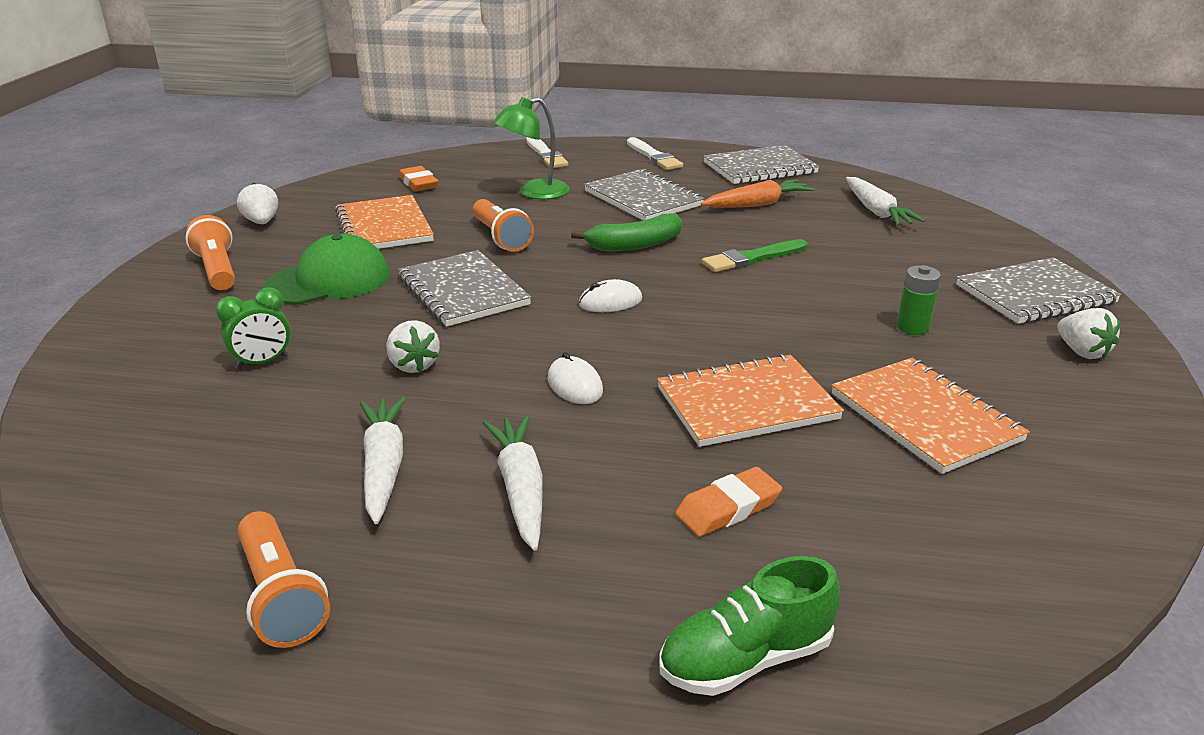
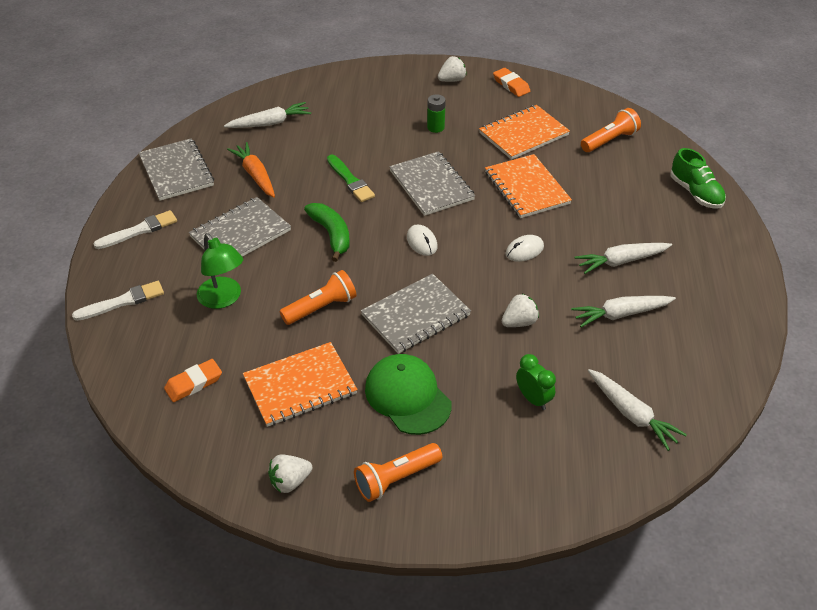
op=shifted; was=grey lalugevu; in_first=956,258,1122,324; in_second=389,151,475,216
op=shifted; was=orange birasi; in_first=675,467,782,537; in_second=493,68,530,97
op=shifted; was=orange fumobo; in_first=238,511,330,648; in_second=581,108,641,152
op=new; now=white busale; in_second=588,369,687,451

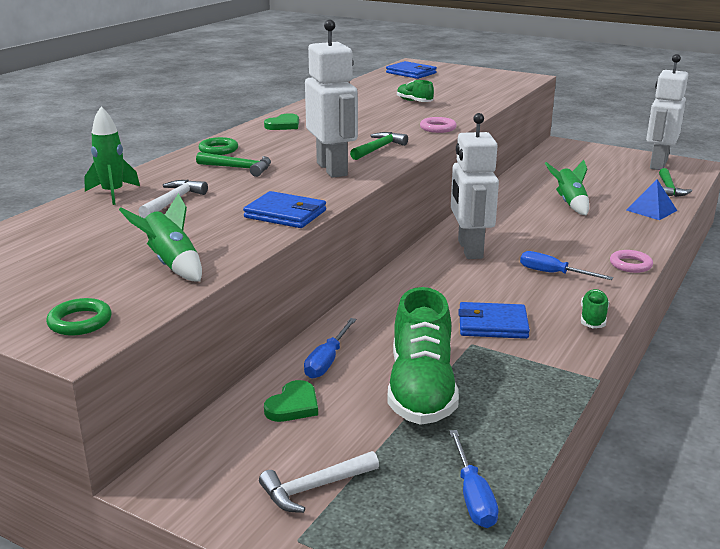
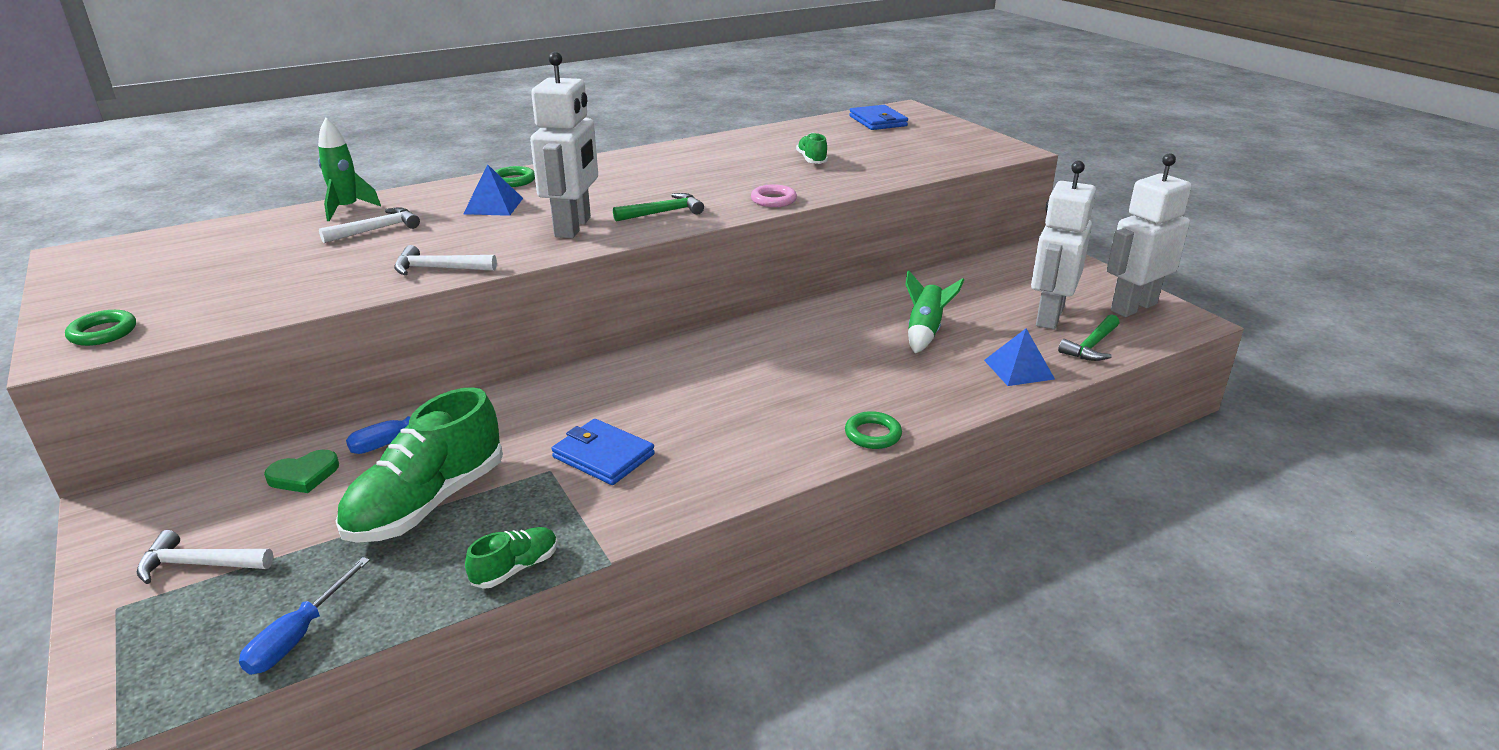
op=gone; was=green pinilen; in_first=264,113,299,130
op=shifted; was=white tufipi; in_first=451,113,499,259; in_second=1031,161,1096,330
op=swapped; was=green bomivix; now=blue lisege; in_first=196,152,271,177; in_second=463,164,523,216
op=swapped; was=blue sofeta; now=white bomivix; in_first=243,191,326,228; in_second=394,245,497,275
op=gone; was=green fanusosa; in_first=119,193,202,282
op=repainted; was=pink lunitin; now=green lunitin; in_first=610,250,653,273; in_second=845,411,902,449
op=gone; was=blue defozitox; in_first=520,251,613,280
op=shifted; was=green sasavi; in_first=581,289,609,328; in_second=465,527,558,589

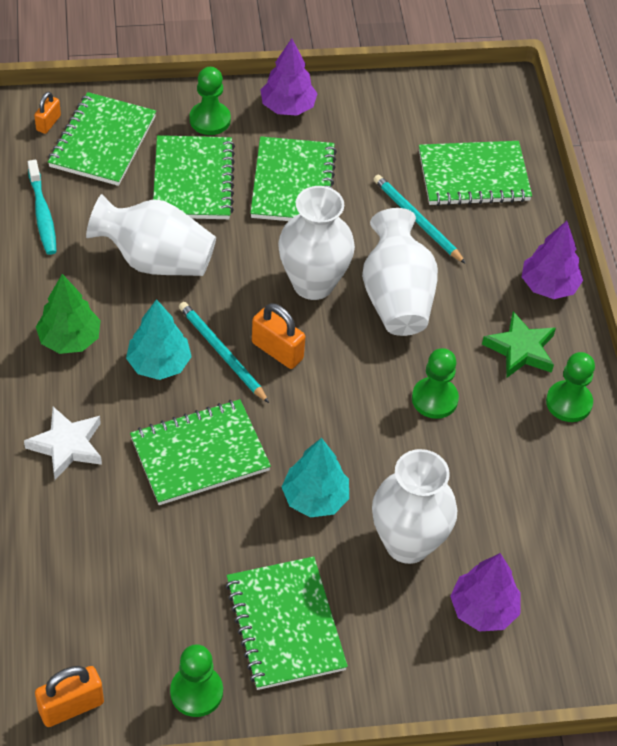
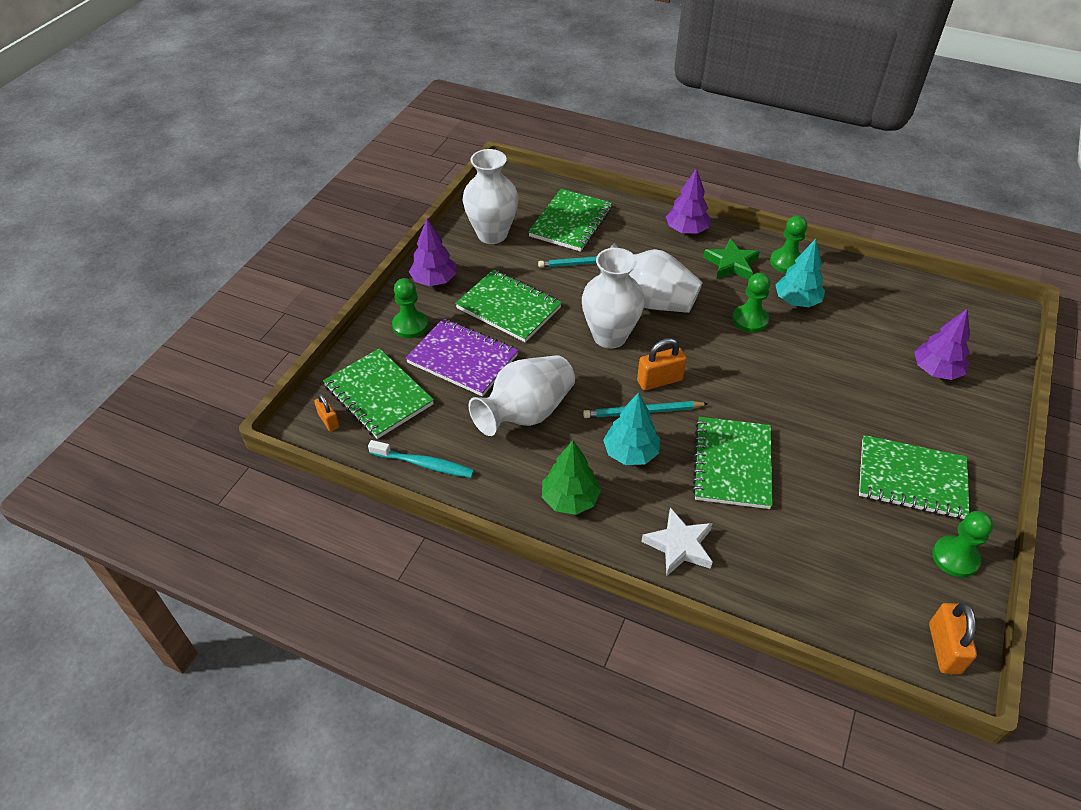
op=repainted; was=green lalugevu; now=purple lalugevu; in_first=153,135,235,219; in_second=406,318,518,397
op=shifted; was=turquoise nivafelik; in_first=282,438,349,518; in_second=775,239,825,307
op=shifted; was=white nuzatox; in_first=372,449,457,564; in_second=463,149,518,244

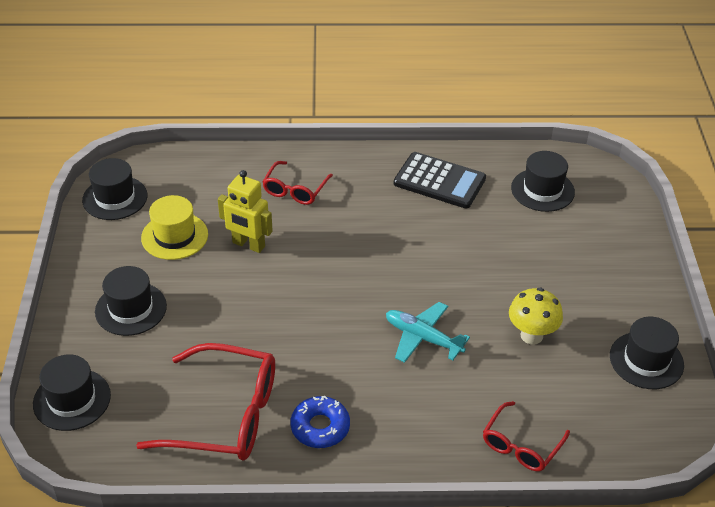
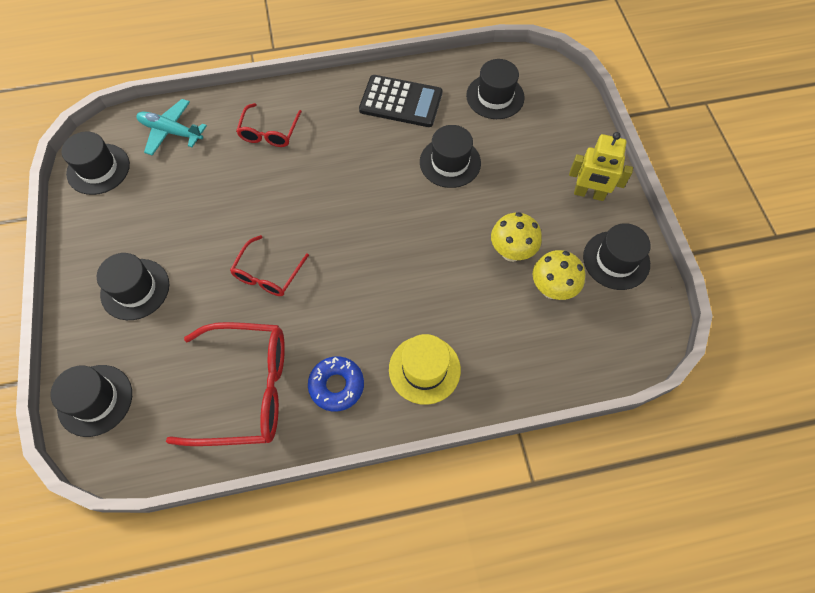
op=shifted; was=yellow tufipi; in_first=218,170,273,253; in_second=569,132,633,201
op=shifted; was=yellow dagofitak; in_first=141,195,208,260; in_second=389,334,461,405
op=shifted; was=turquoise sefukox; in_first=386,302,470,363; in_second=136,99,207,156
op=shifted; was=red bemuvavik; in_first=483,401,570,471; in_second=230,235,309,296
op=new; now=black dagofitak; in_second=420,125,481,188
op=new; now=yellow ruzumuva; in_second=533,250,585,300

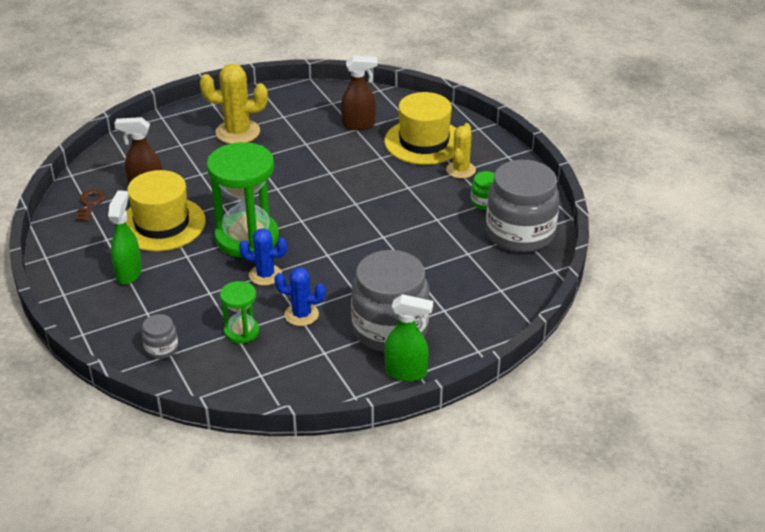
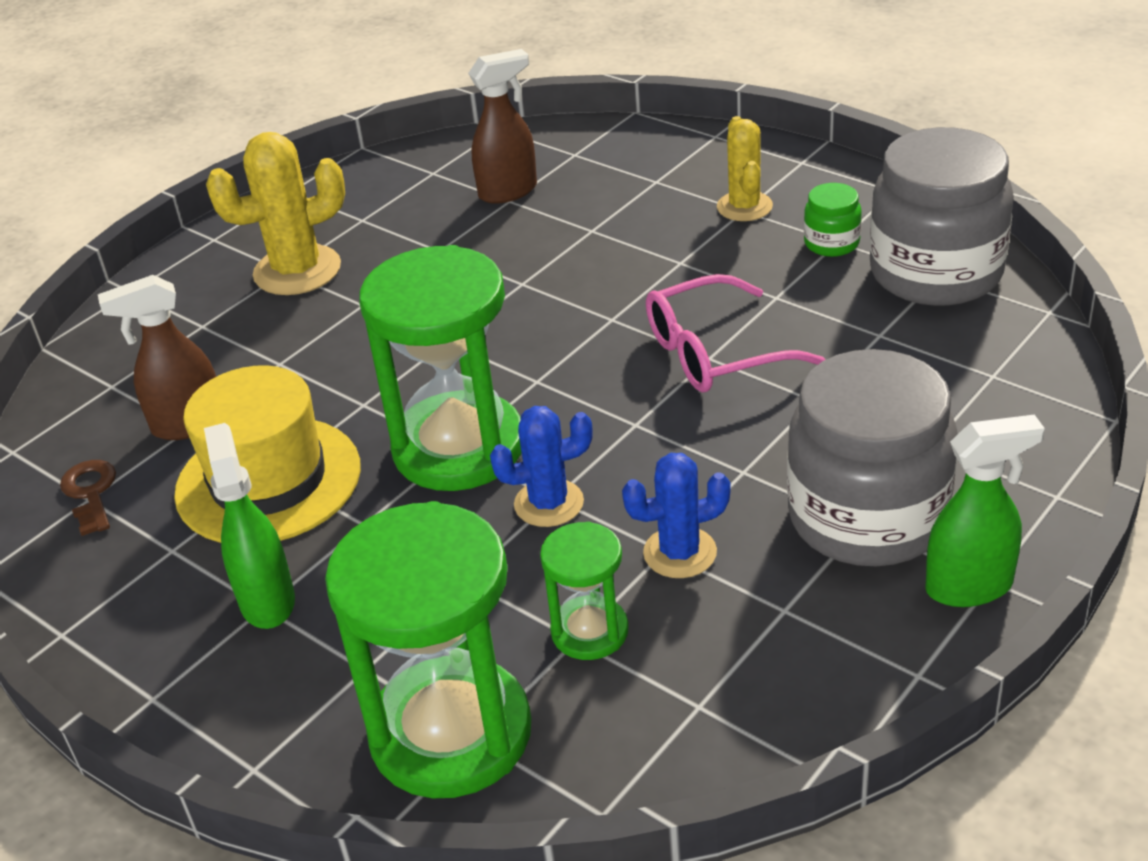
op=gone; was=yellow dagofitak; in_first=384,92,457,165
op=swapped; was=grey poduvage; now=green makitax; in_first=142,314,178,359; in_second=325,501,531,798
op=new; now=pink bemuvavik; in_second=646,274,825,392

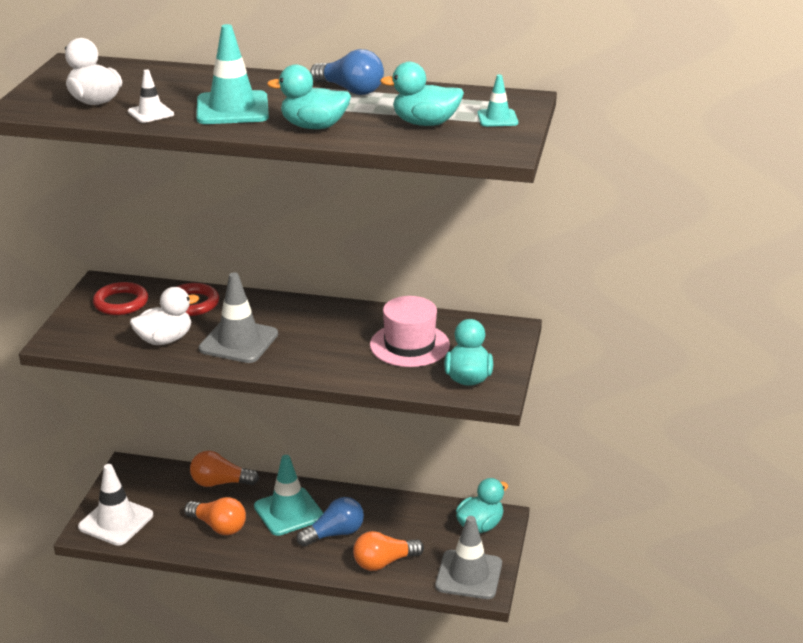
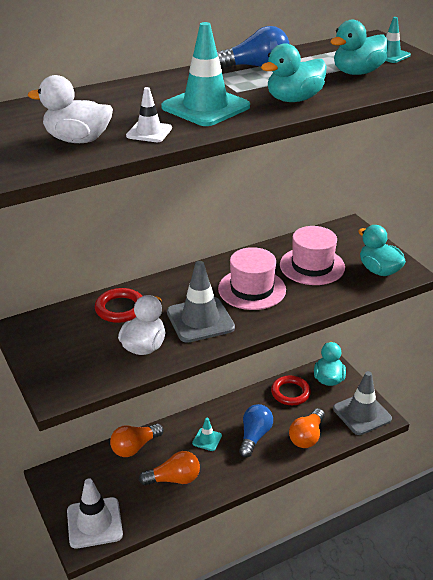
op=shifted; was=red lunitin; in_first=93,282,148,315; in_second=271,375,311,405
op=scaled; was=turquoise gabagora; in_first=254,455,323,536; in_second=192,418,222,451; ratio=0.52
op=new; now=pink dagofitak; in_second=218,247,286,310

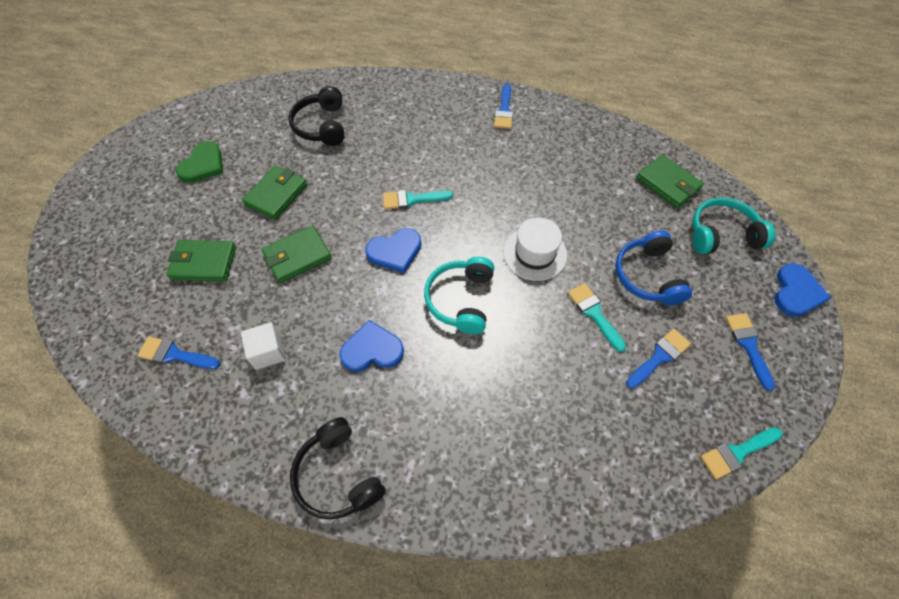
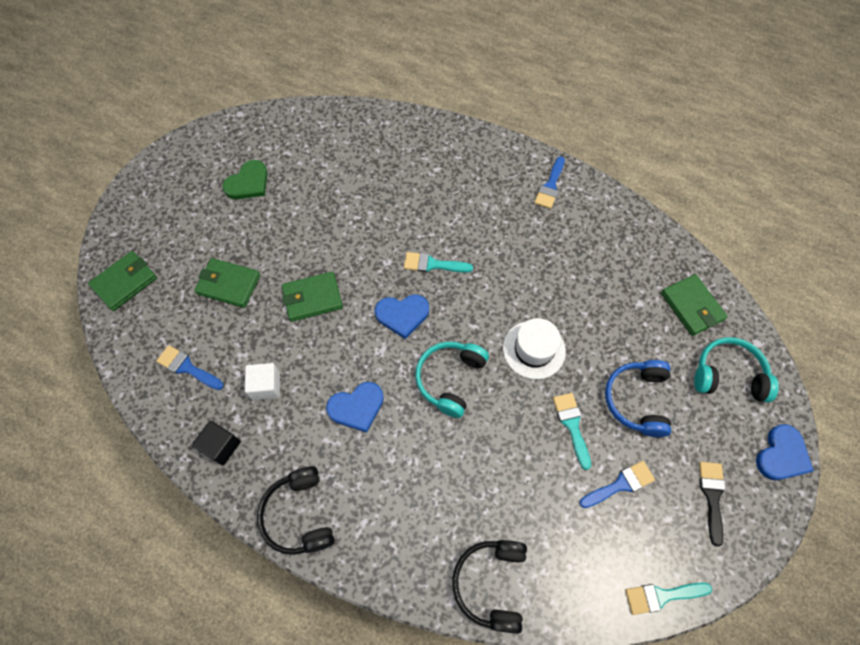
op=shifted; was=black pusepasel; in_first=288,86,344,146; in_second=452,540,527,634
op=shifted; was=green sofeta; in_first=242,165,307,220; in_second=88,251,157,311
op=repainted; was=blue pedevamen; now=black pedevamen; in_first=725,313,775,391; in_second=699,462,726,547
op=rotated; was=blue pinilen; in_first=340,320,404,372; in_second=326,382,384,433; clockwise=150
op=new; now=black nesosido; in_second=192,421,241,466

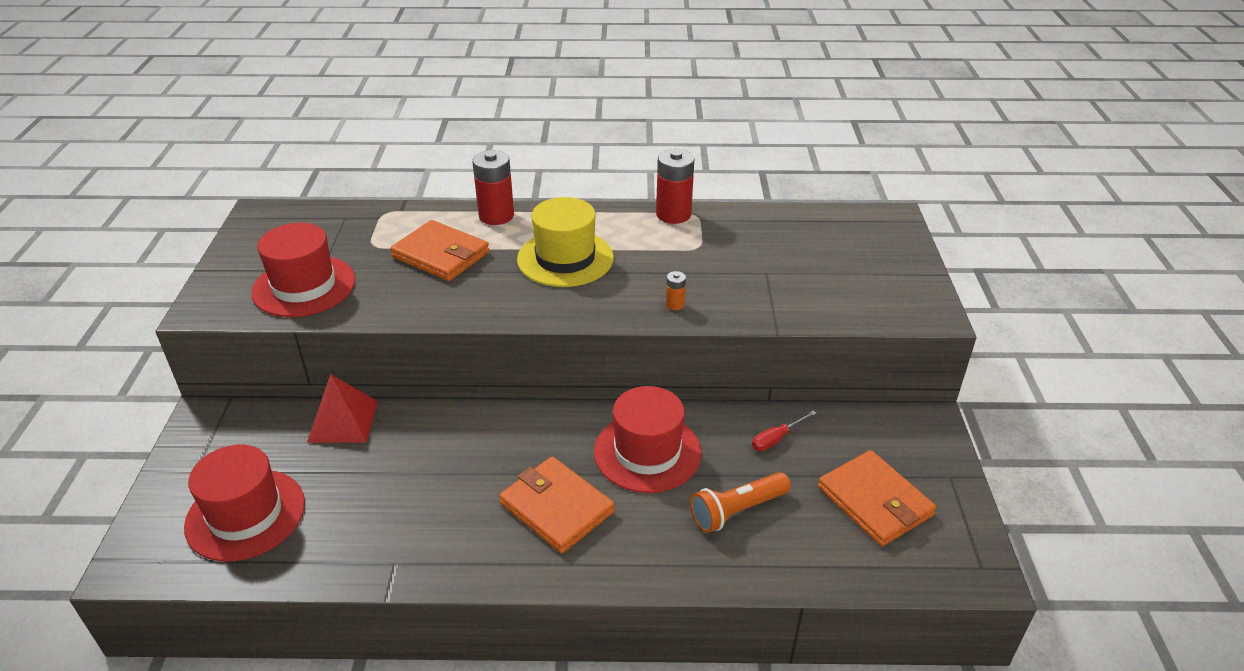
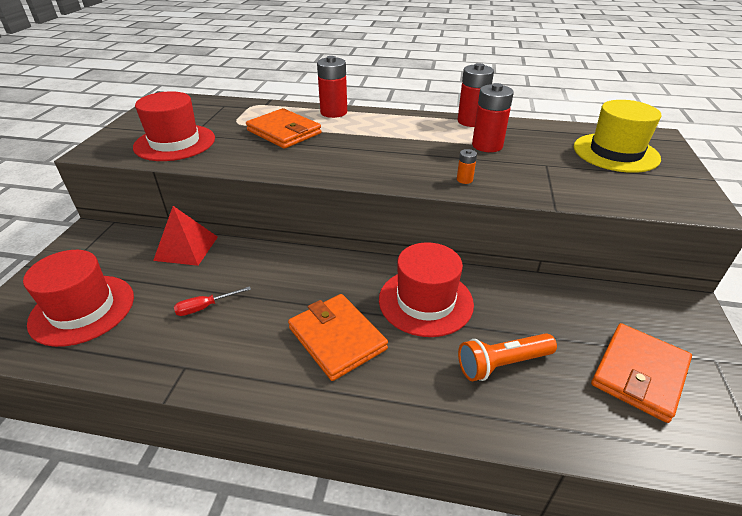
op=shifted; was=yellow dagofitak; in_first=517,197,614,287; in_second=574,100,662,173
op=shifted; was=red defozitox; in_first=752,410,817,451; in_second=174,286,251,316
op=rotated; was=orange sofeta; in_first=818,450,937,546; in_second=591,323,692,423; clockwise=60
op=new; now=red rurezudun; in_second=472,83,514,152

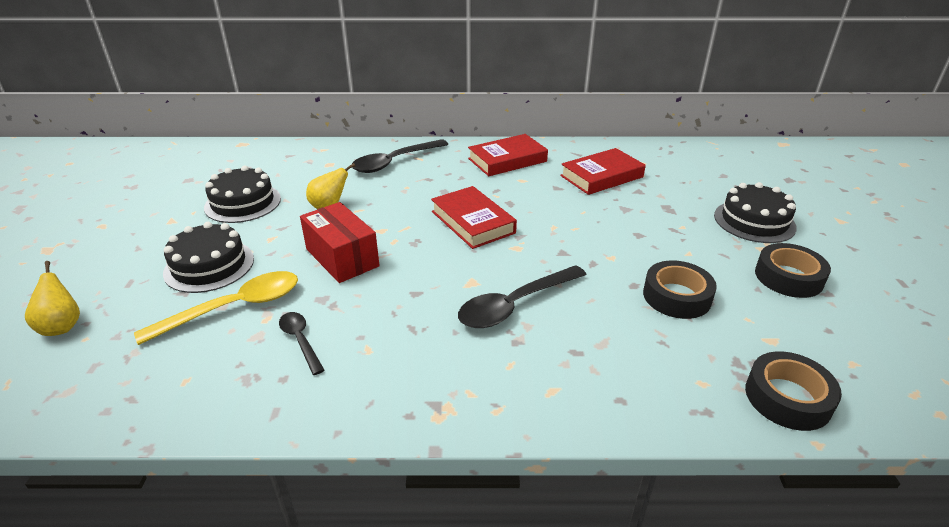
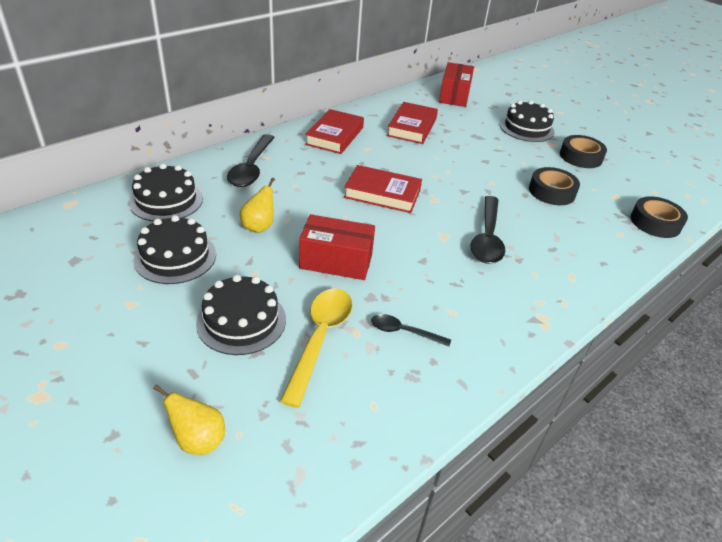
op=new; now=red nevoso; in_second=439,62,474,107
op=new; now=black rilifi; in_second=129,164,203,221

